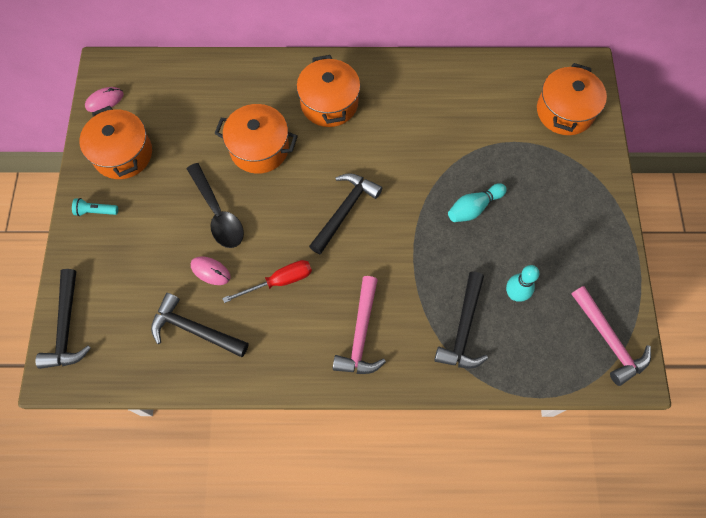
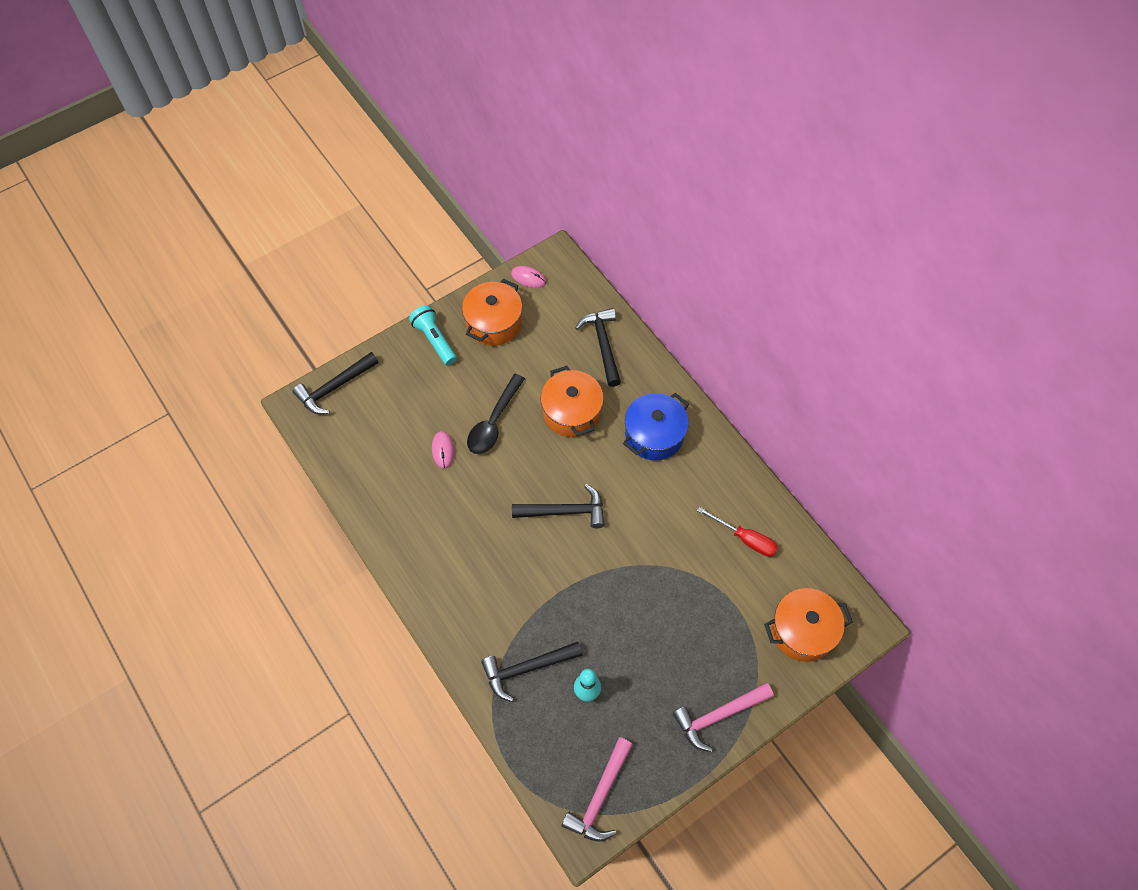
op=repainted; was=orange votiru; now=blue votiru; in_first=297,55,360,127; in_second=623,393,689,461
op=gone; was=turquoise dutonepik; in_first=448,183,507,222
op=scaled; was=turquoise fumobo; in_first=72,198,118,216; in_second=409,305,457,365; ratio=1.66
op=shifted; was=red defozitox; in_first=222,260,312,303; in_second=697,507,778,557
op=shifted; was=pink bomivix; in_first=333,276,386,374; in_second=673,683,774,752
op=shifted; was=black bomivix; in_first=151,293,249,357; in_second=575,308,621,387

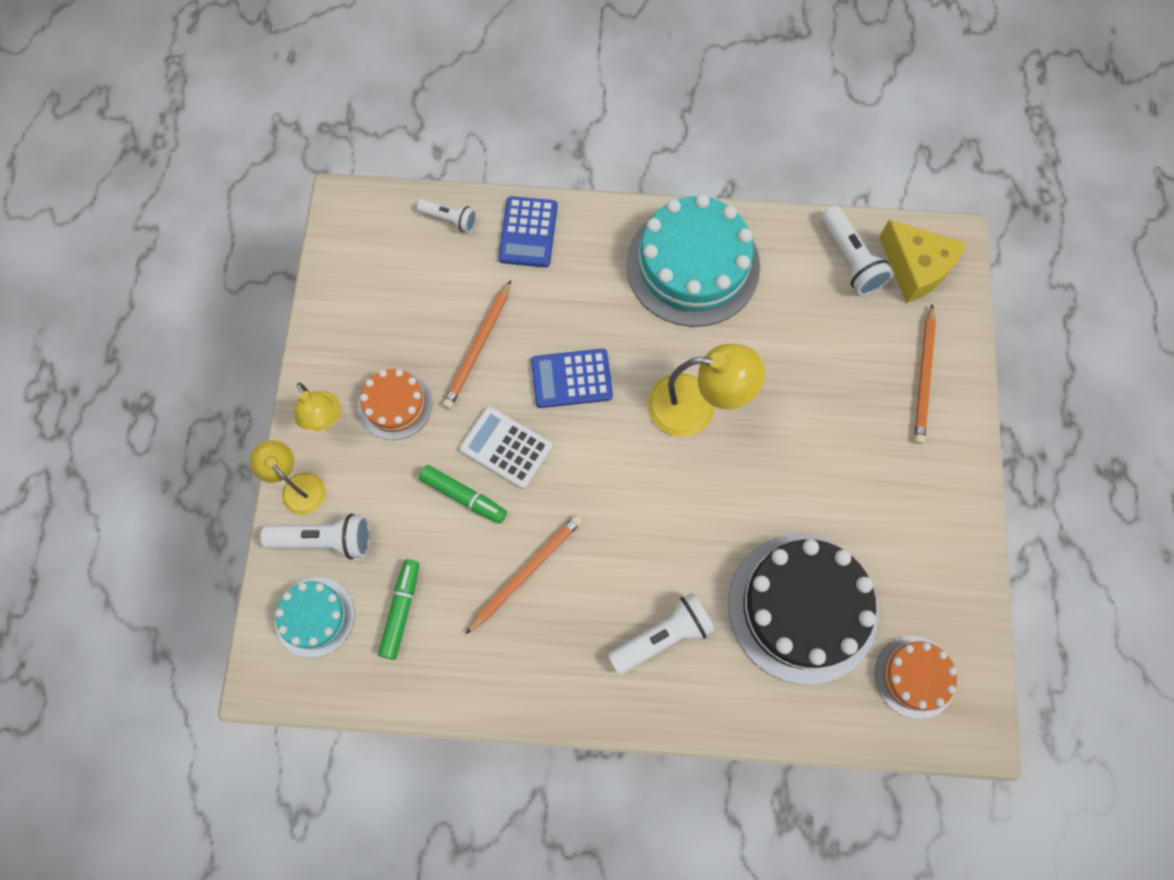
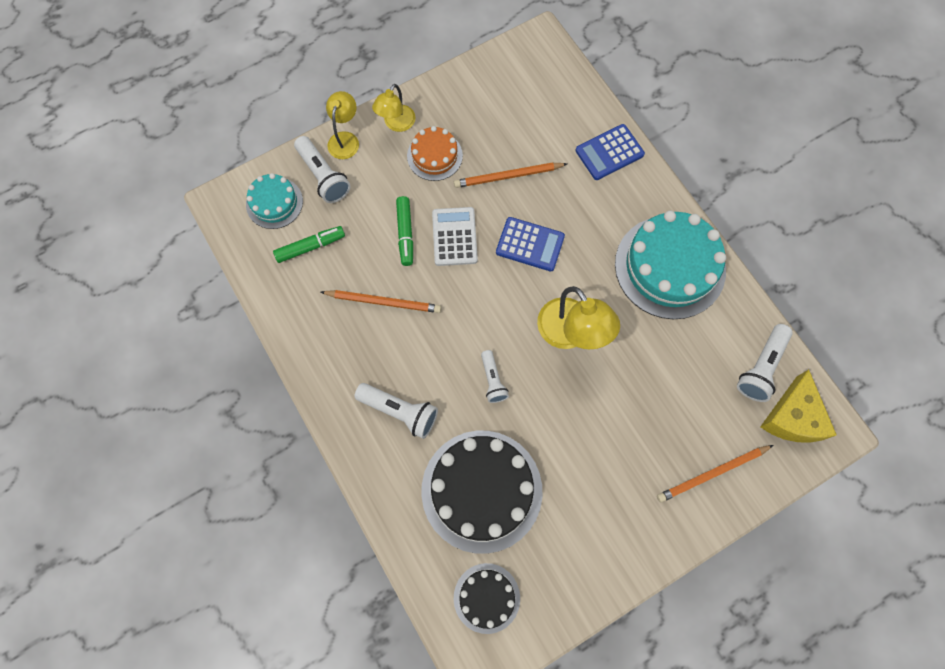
op=shifted; was=white fumobo; in_first=417,199,477,233; in_second=481,350,509,403
op=rotated; was=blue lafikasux; in_first=531,349,613,408; in_second=496,217,565,271; clockwise=150
op=repainted; was=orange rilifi; now=black rilifi; in_first=875,636,957,719; in_second=454,563,520,634

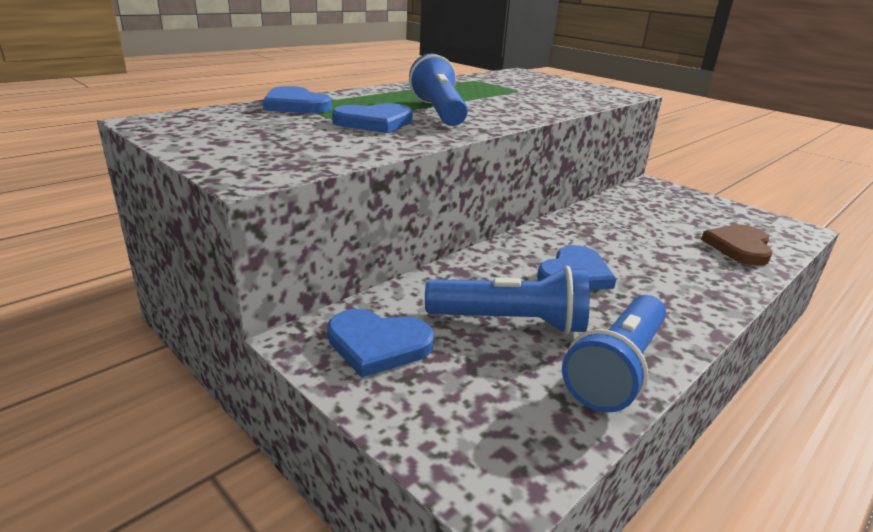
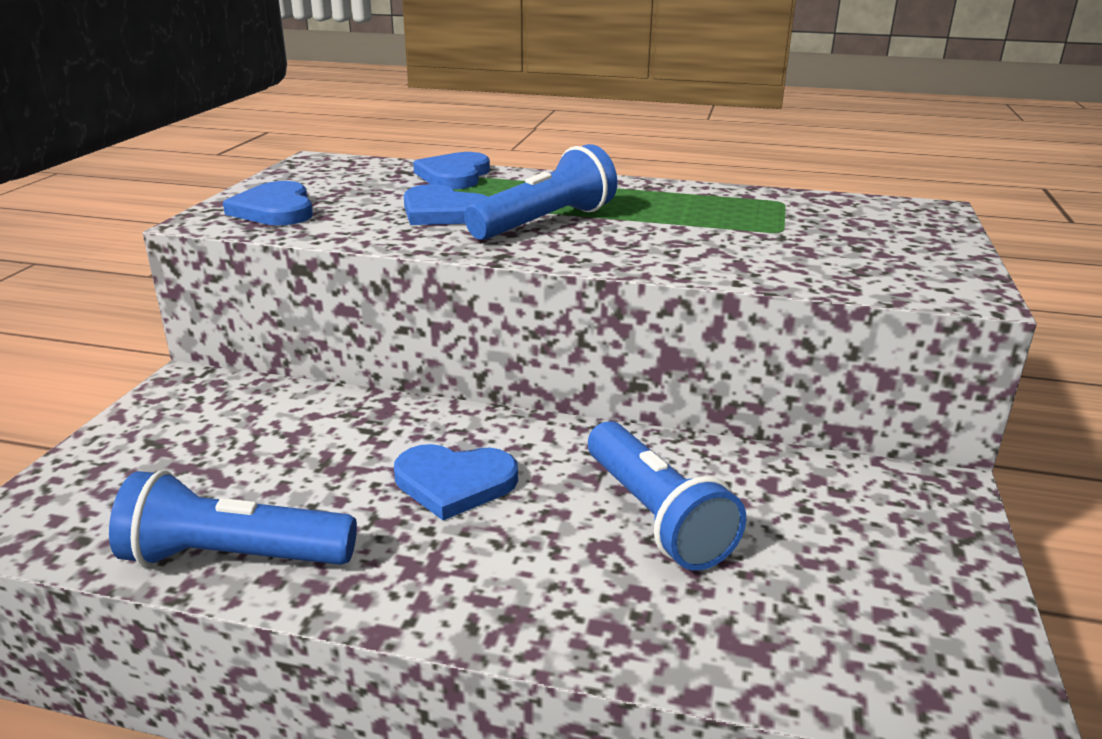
op=gone; was=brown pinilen; in_first=701,224,773,266
op=shifted; was=blue fumobo; in_first=425,266,590,334; in_second=588,421,746,571
op=shifted; was=blue pinilen; in_first=327,309,434,377; in_second=223,181,313,225

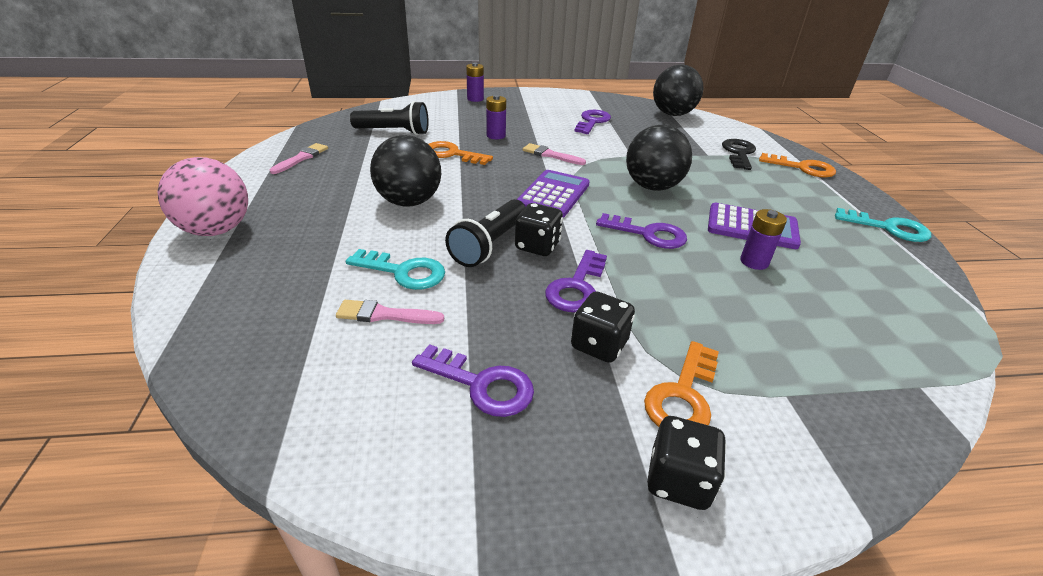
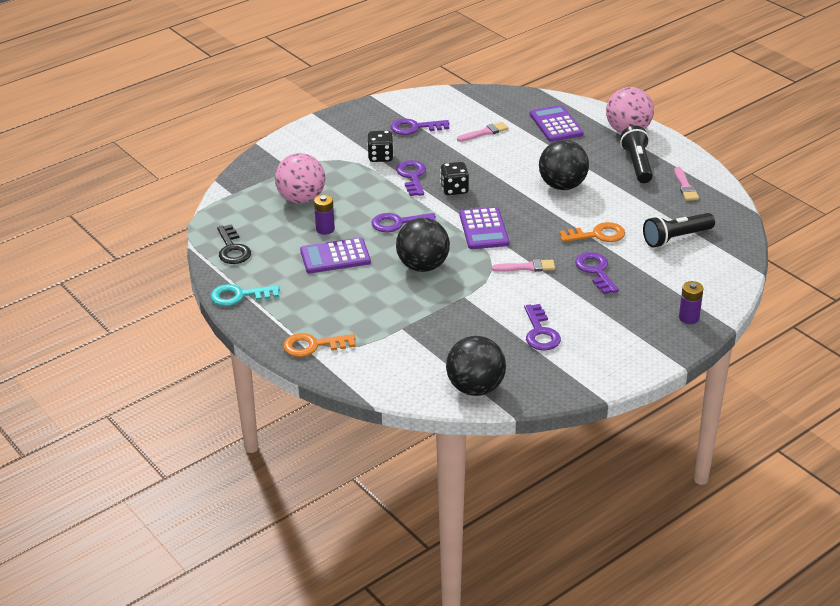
op=swapped; was=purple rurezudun; now=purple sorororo; in_first=486,95,506,139; in_second=575,252,619,294
op=shifted; was=black sorororo; in_first=722,139,756,170; in_second=217,224,251,264
op=shifted; was=black fumobo; in_first=445,199,525,267; in_second=620,126,653,183
op=gone; was=turquoise sorororo; in_first=346,249,445,290
op=gone; was=orange sorororo; in_first=644,341,719,427
op=gone; was=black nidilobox; in_first=647,416,727,510
op=new; now=purple lafikasux; in_second=530,105,583,142
op=new; now=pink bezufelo; in_second=275,153,325,204

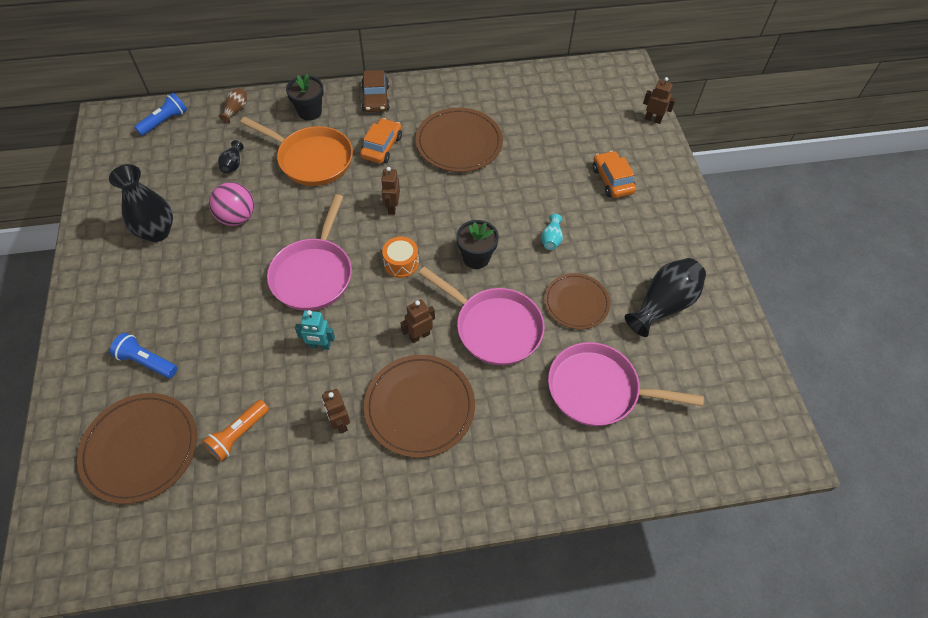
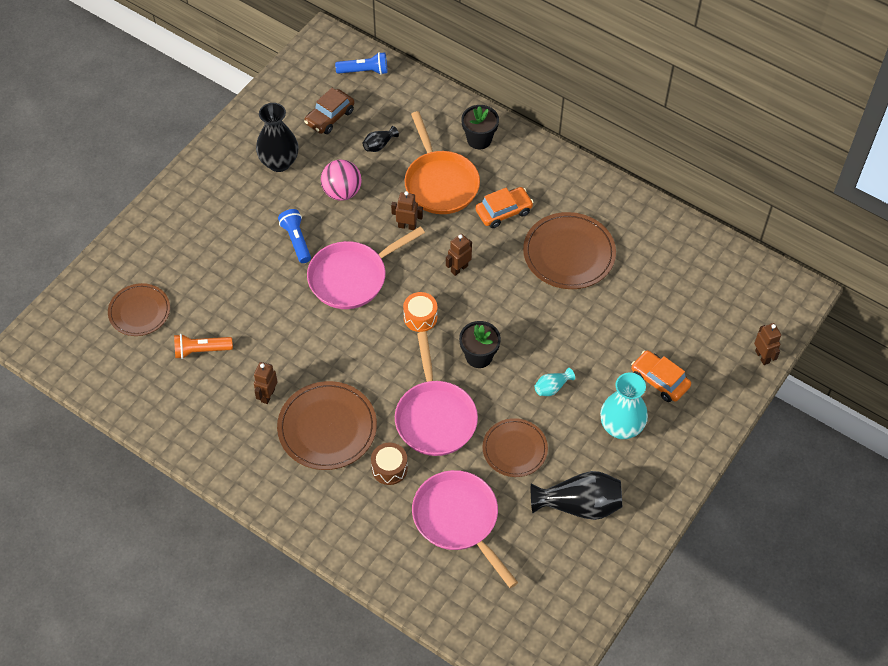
op=shifted; was=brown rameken; in_first=361,70,390,112; in_second=304,88,355,134
op=gone; was=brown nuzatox; in_first=219,88,247,123
op=rotated; was=orange rameken; in_first=593,150,636,198; in_second=631,350,691,402; clockwise=-75
op=shifted; was=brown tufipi; in_first=401,299,435,343; in_second=391,191,423,230
op=gone; was=turquoise tufipi; in_first=295,310,335,350
op=shifted; was=blue fumobo; in_first=110,333,177,378; in_second=278,209,311,263
op=scaled; was=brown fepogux; in_first=77,393,197,504; in_second=108,283,170,336; ratio=0.65
op=new; now=turquoise nuzatox; in_second=600,373,648,439
op=new; now=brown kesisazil; in_second=371,443,408,485

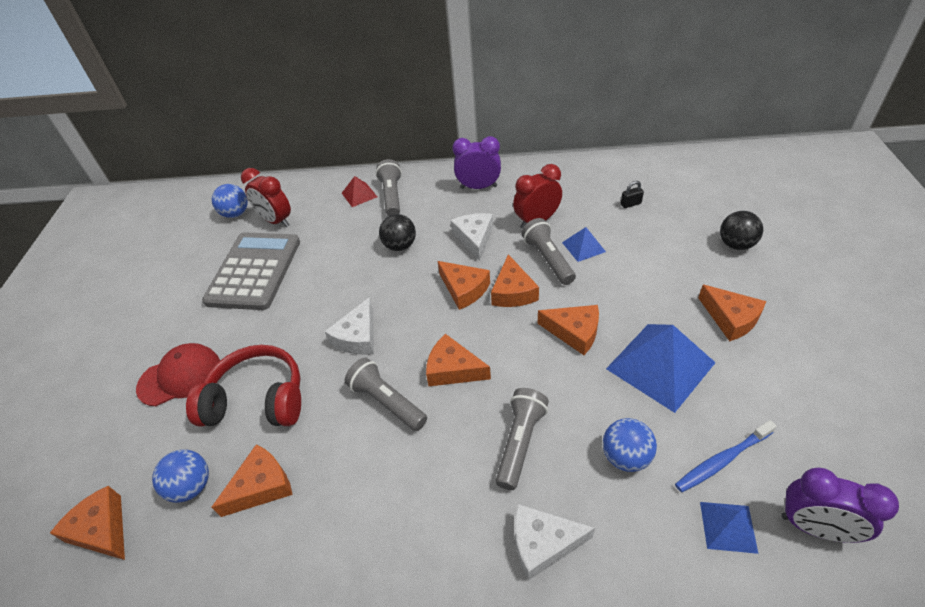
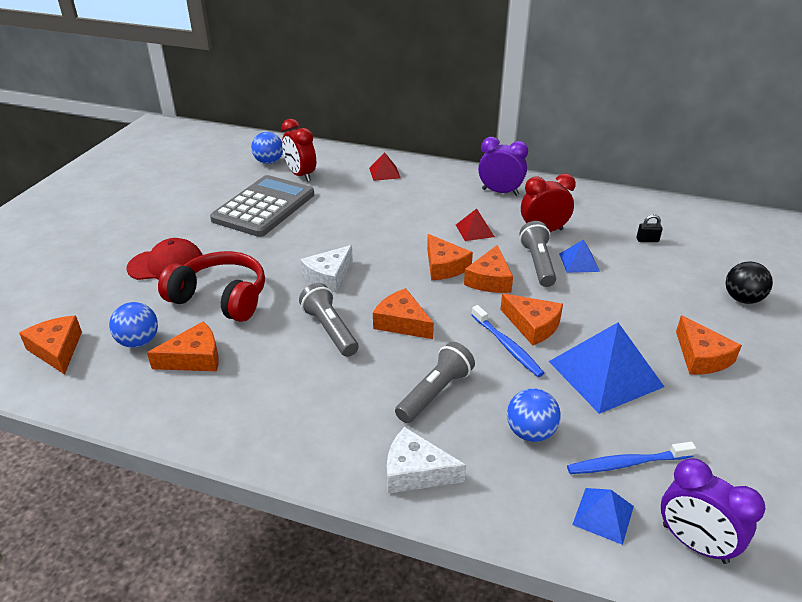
op=gone; was=grey fumobo; in_first=376,159,402,216
op=swapped; was=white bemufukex; now=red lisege; in_first=451,213,493,261; in_second=456,208,495,241
op=gone; was=black bezufelo; in_first=379,214,416,251
op=new; now=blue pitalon; in_second=472,305,544,377

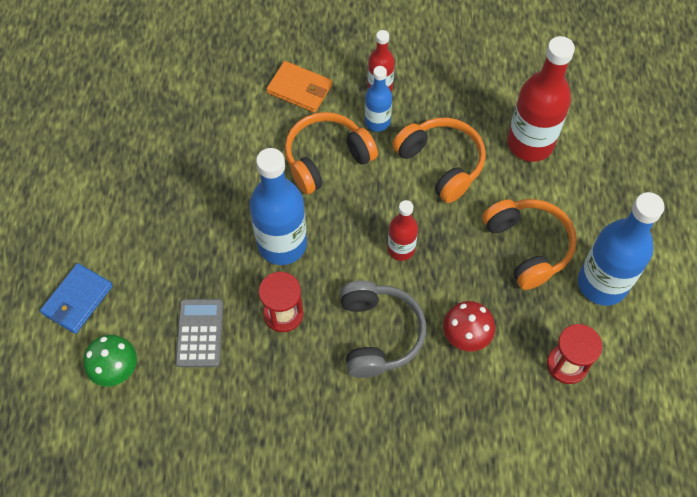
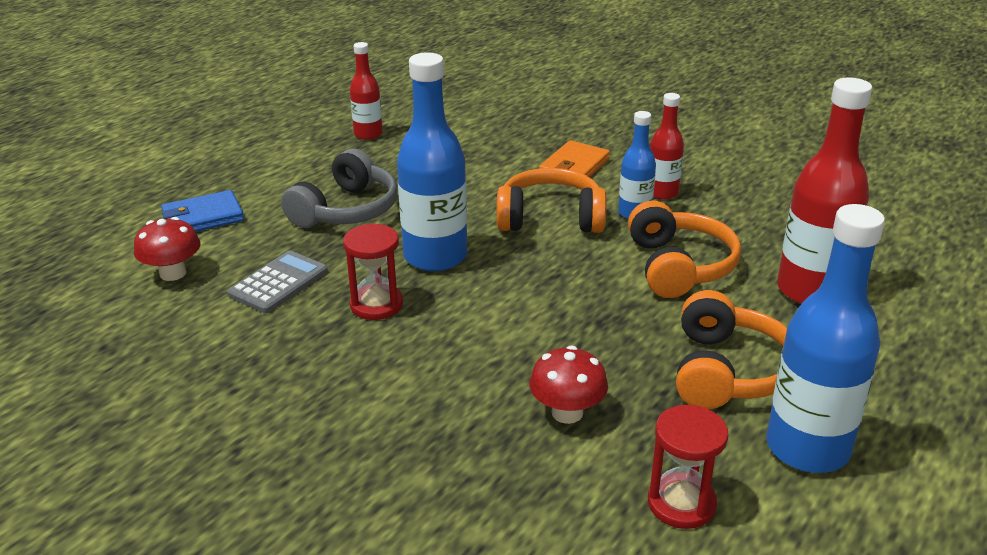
op=rotated; was=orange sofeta; in_first=267,61,332,113; in_second=539,140,610,177; clockwise=60
op=shifted; was=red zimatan; in_first=388,200,418,261; in_second=350,42,383,140
op=shifted; was=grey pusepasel; in_first=340,281,426,378; in_second=281,148,398,228
op=repainted; was=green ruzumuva; now=red ruzumuva; in_first=83,335,137,386; in_second=134,217,201,281

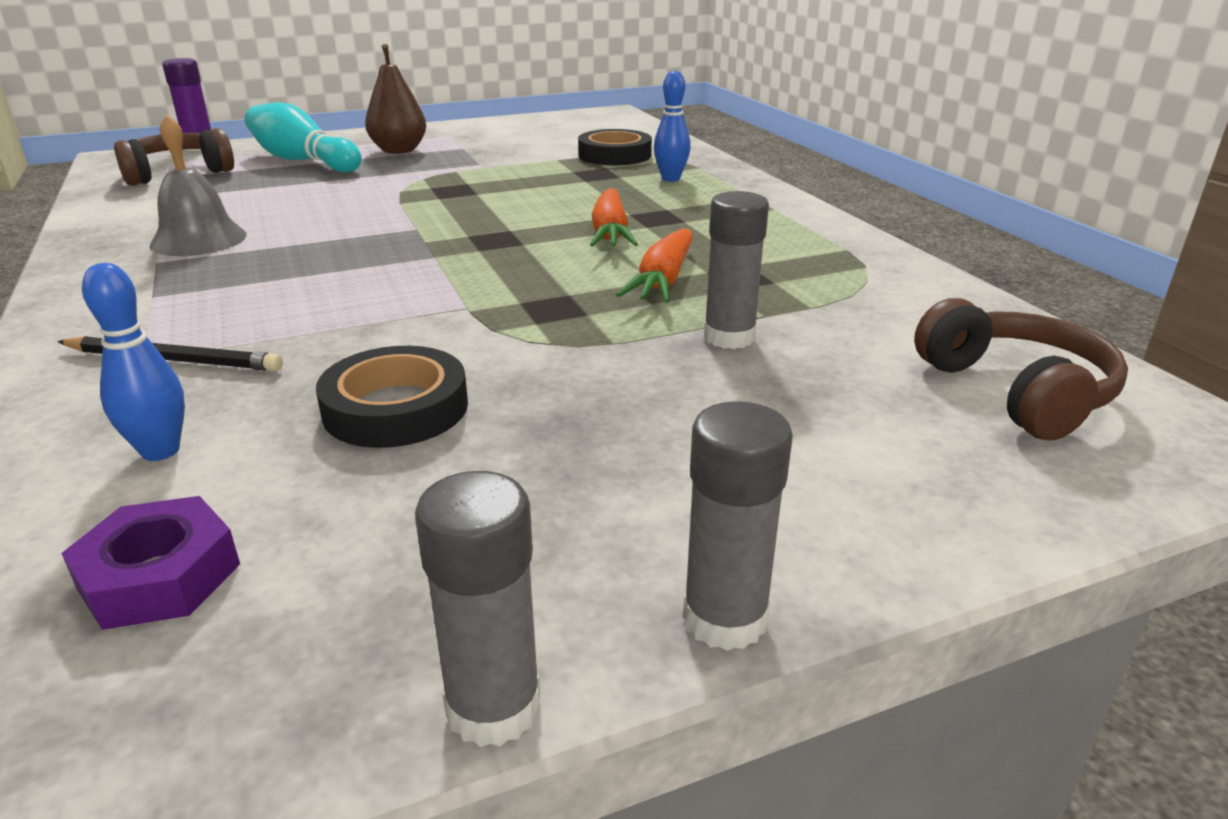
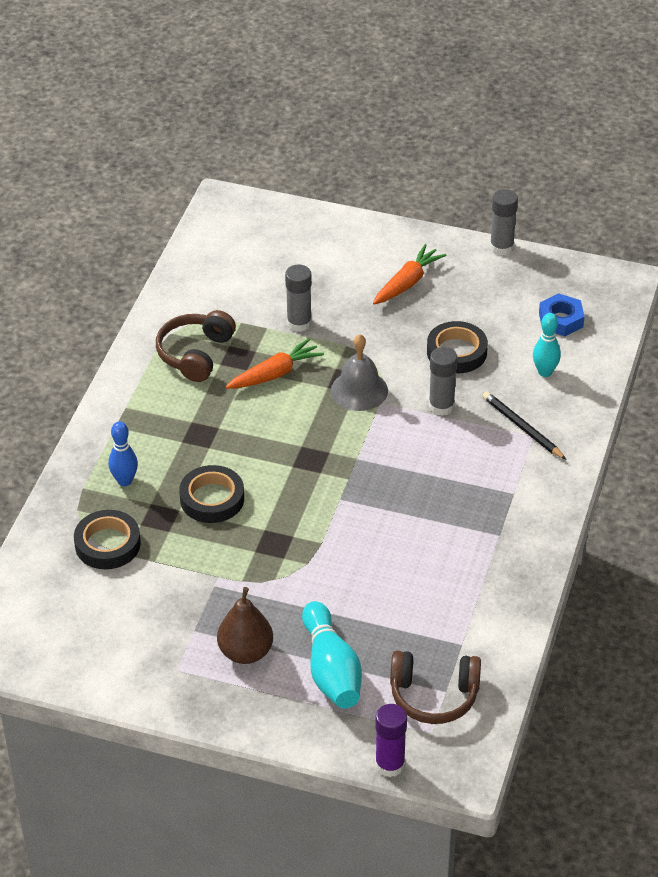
op=shifted; was=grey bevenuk; in_first=150,114,247,256; in_second=331,334,388,411
op=shifted; was=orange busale; in_first=590,188,638,247; in_second=373,244,446,305
op=repainted; was=blue dutonepik; now=turquoise dutonepik; in_first=82,263,185,461; in_second=533,313,561,377
op=shifted; was=brown pusepasel; in_first=914,298,1128,441; in_second=156,310,236,382
op=shifted; was=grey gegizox; in_first=683,401,793,651; in_second=429,347,458,416
op=repainted; was=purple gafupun; now=blue gafupun; in_first=61,496,240,630; in_second=539,293,585,336
op=new; now=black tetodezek; in_second=179,465,244,523

